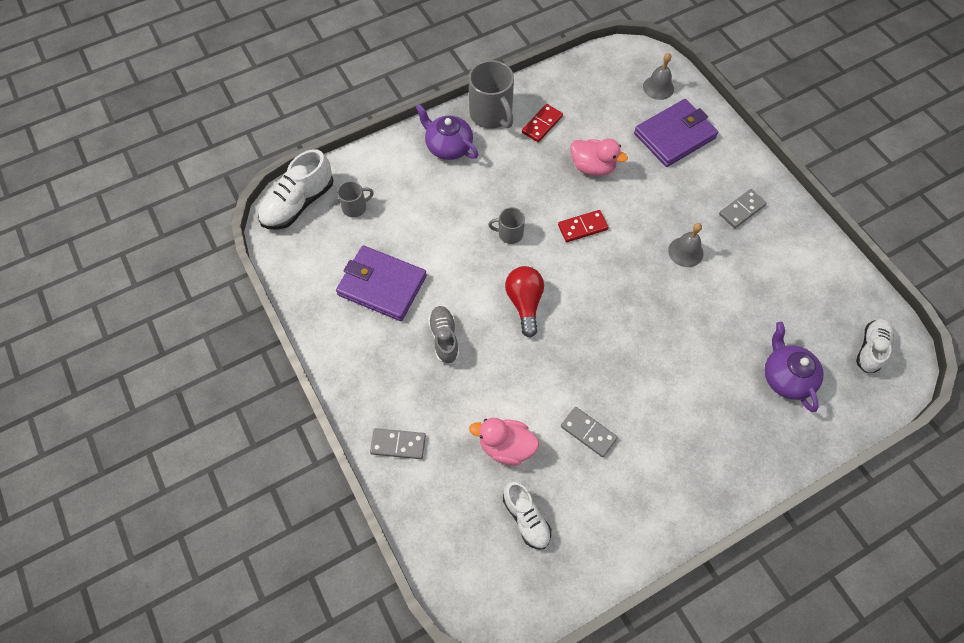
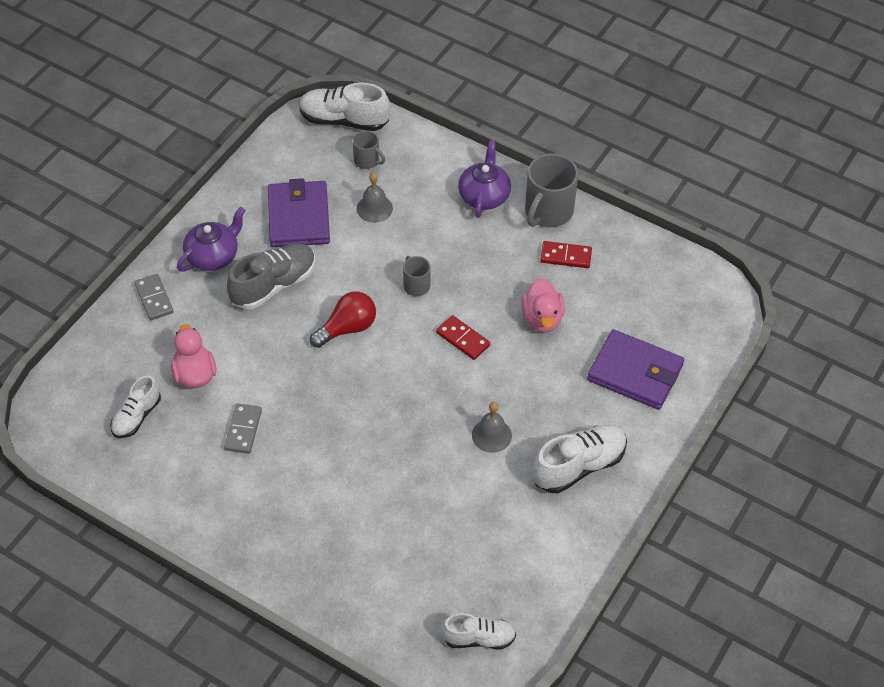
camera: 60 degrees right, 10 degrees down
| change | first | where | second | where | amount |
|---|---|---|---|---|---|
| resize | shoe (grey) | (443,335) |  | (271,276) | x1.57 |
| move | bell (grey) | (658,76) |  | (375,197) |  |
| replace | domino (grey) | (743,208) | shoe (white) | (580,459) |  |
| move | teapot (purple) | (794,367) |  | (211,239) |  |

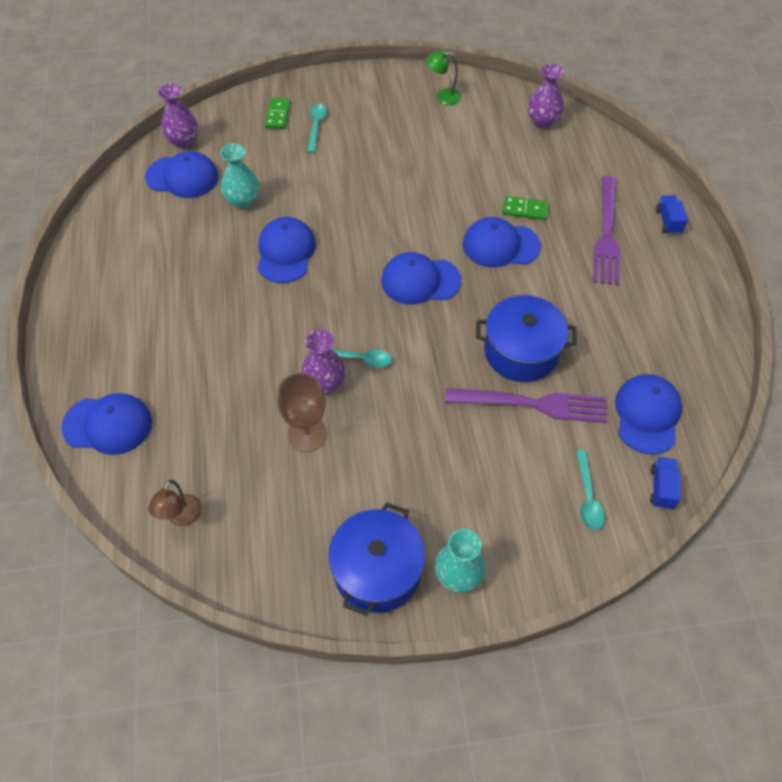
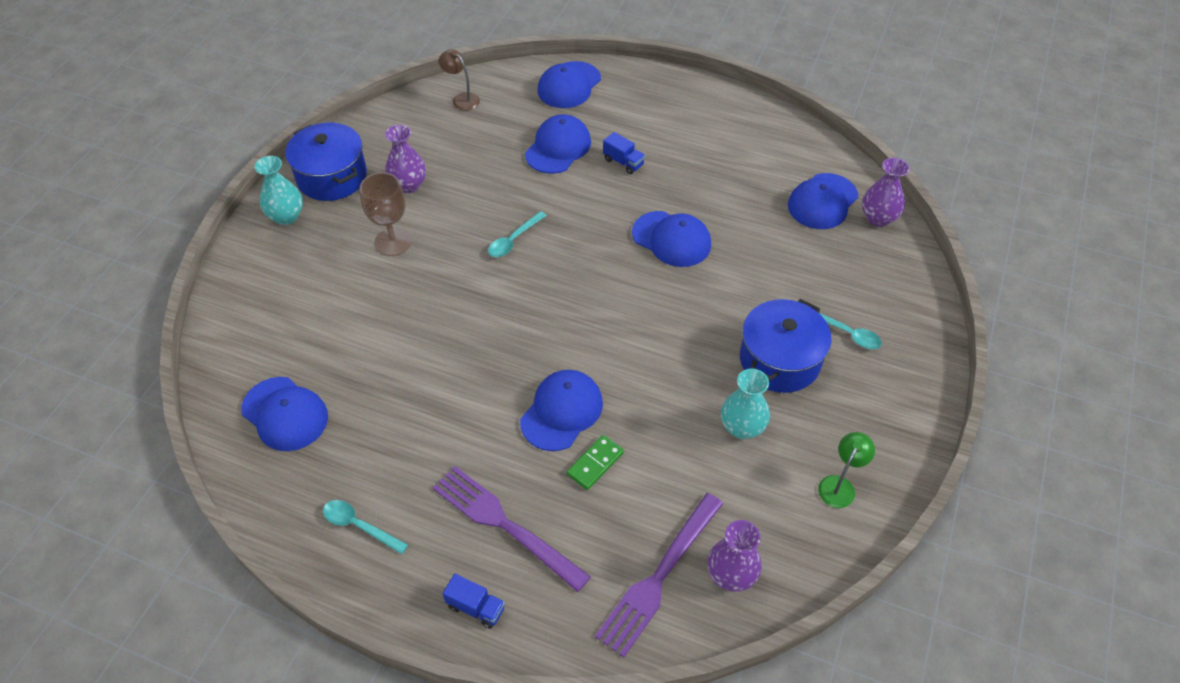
camera: 120 degrees right, 5 degrees down
| change | first | where | second | where | amount |
|---|---|---|---|---|---|
| move | vase (turquoise) | (239,176) |  | (745,404) |  |
| delete | domino (green) | (278,113) |  |  |  |
| move | goblet (brown) | (302,412) |  | (386,214) |  |
| move | vase (purple) | (323,361) |  | (405,159) |  |
| move | cap (blue) | (421,278) |  | (558,144) |  |
| move | fork (purple) | (526,405) |  | (659,575) |  |
| move | pot (blue) | (526,338) |  | (786,346) |  |
| move | spoon (turquoise) | (590,490) |  | (365,527) |  |
| move | truck (blue) | (665,483) |  | (624,153) |  |

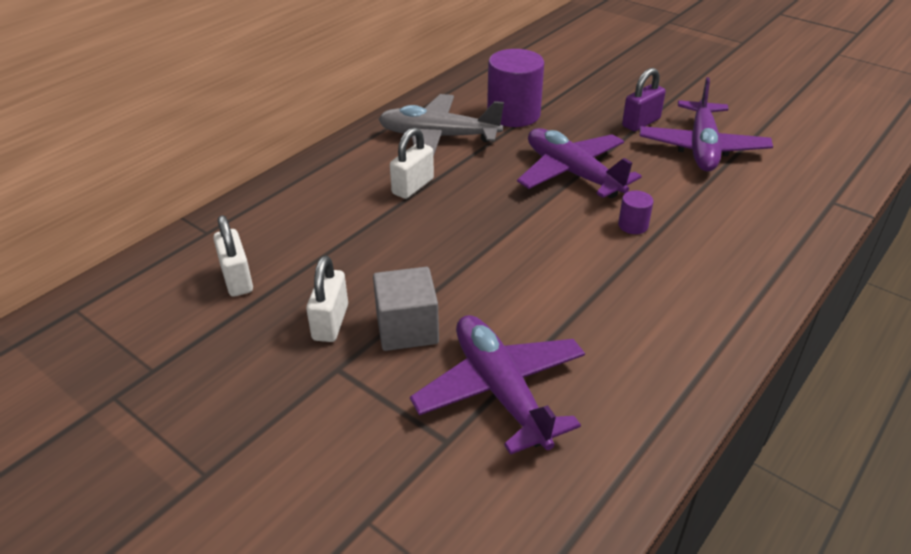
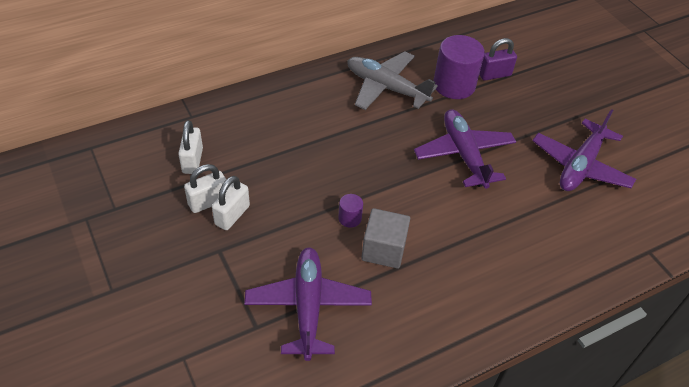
camera: 20 degrees right, 10 degrees up
| change | first | where | second | where | amount |
|---|---|---|---|---|---|
| move | cube (grey) | (406,309) |  | (385,238) |  |
| move | padlock (white) | (412,163) |  | (205,188) |  |
| move | cylinder (purple) | (635,212) |  | (350,211) |  |
| move | padlock (purple) | (644,99) |  | (498,59) |  |

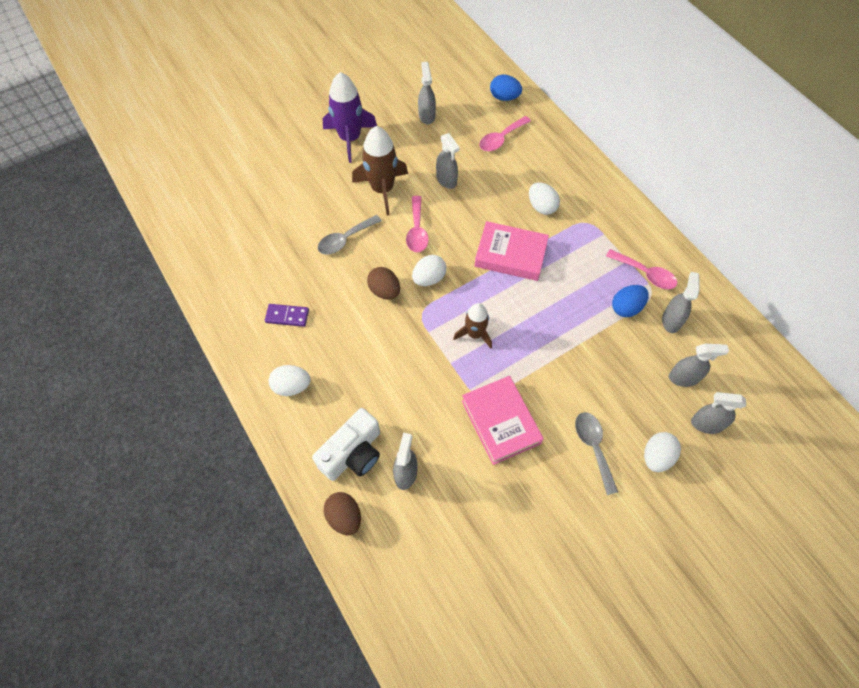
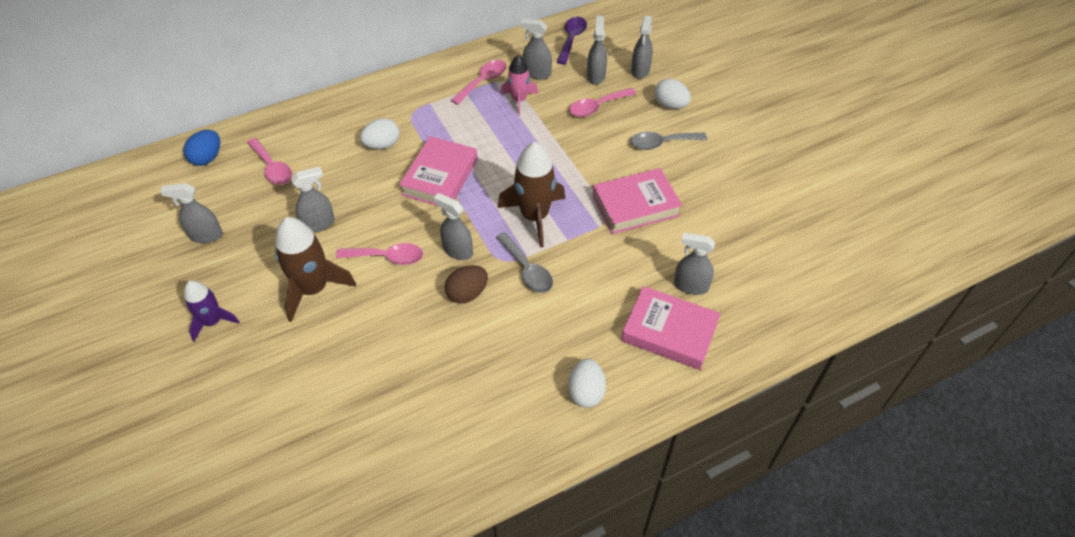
camera: 85 degrees left, 10 degrees down
| change | first | where | second | where | amount |
|---|---|---|---|---|---|
| delete | domino (purple) | (287,315) |  |  |  |
| replace | camera (white) | (346,444) | book (pink) | (671,328) |  |
| move | spoon (grey) | (350,235) |  | (524,262) |  |
| resize | rocket (purple) | (350,117) |  | (212,310) | x0.61 |
| delete | egg (brown) | (342,514) |  |  |  |
| replace | egg (white) | (429,270) | spray bottle (grey) | (453,226) |  |
| resize | rocket (brown) | (472,326) |  | (531,195) | x1.63 |
| replace | egg (blue) | (630,301) | rocket (pink) | (519,85) |  |
| insert |  |  | spoon (purple) | (572,41) |  |
| insert |  |  | spoon (pink) | (602,102) |  |

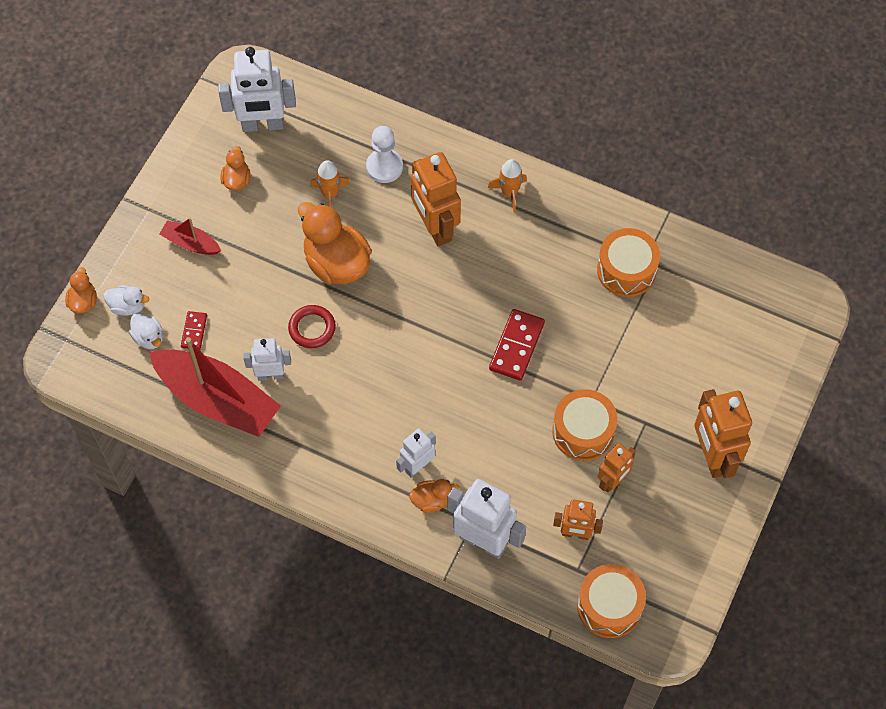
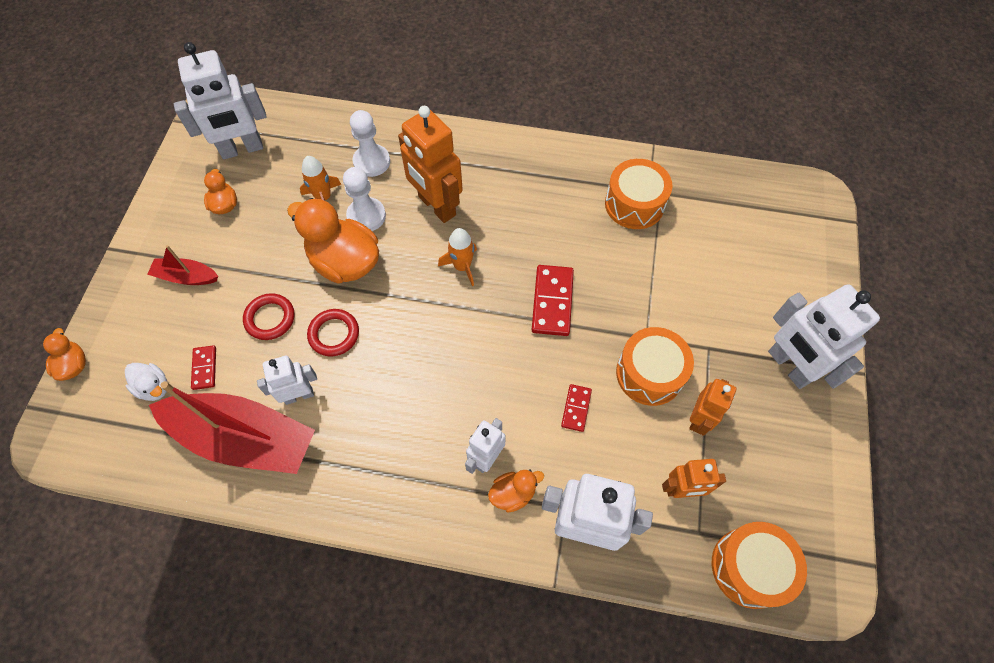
camera: 15 degrees left, 0 degrees up
| change | first | where | second | where | amount |
|---|---|---|---|---|---|
| delete | duck (white) | (126,301) |  |  |  |
| move | rocket (orange) | (507,186) |  | (457,257) |  |
| recolor | robot (orange) | (723,433) | robot (white) | (824,336) |  |
| insert |  |  | ring (red) | (268,316) |  |
| insert |  |  | pawn (white) | (364,199) |  |
| insert |  |  | domino (red) | (576,408) |  |

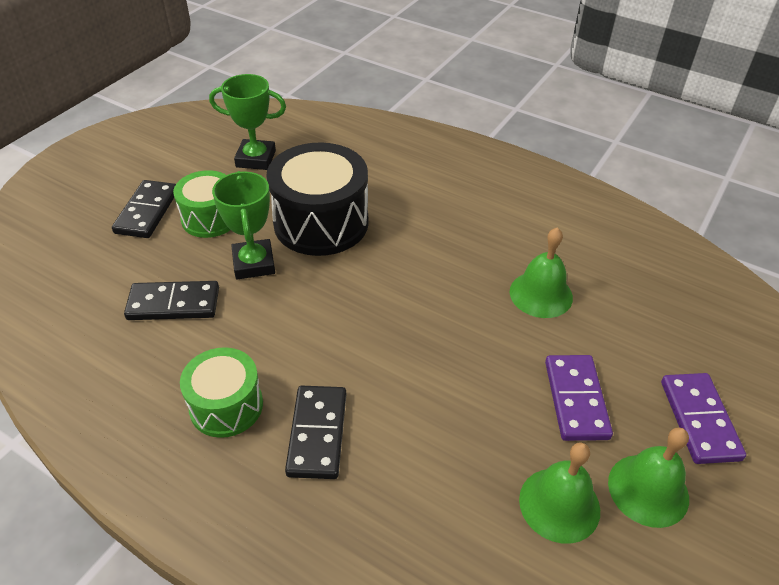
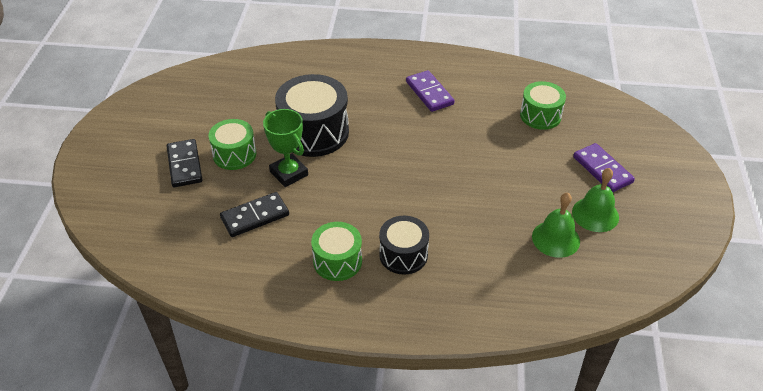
camera: 25 degrees left, 0 degrees up
| change | first | where | second | where | amount |
|---|---|---|---|---|---|
| delete | trophy (green) | (247,122) |  |  |  |
| replace | domino (black) | (315,432) | drum (black) | (404,245) |  |
| delete | bell (green) | (541,272) |  |  |  |
| move | domino (purple) | (579,398) |  | (430,91) |  |
| insert |  |  | drum (green) | (543,105) |  |

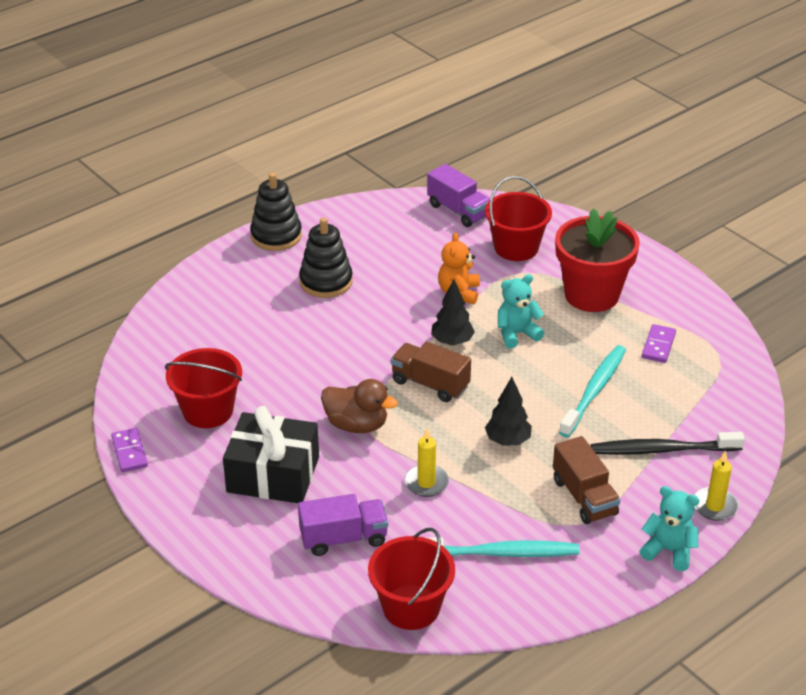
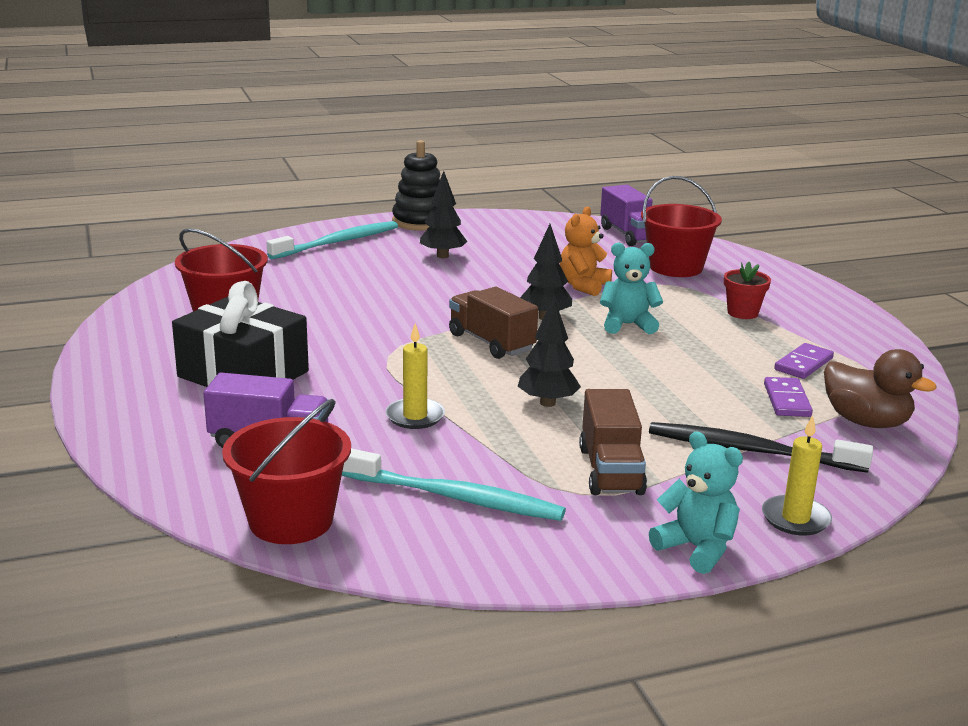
camera: 20 degrees right, 15 degrees down
| change | first | where | second | where | amount |
|---|---|---|---|---|---|
| move | domino (purple) | (129,450) |  | (788,397) |  |
| replace | stacking toy (black) | (326,257) | tree (black) | (443,214) |  |
| move | duck (brown) | (359,406) |  | (880,388) |  |
| resize | flower pot (red) | (597,260) |  | (747,290) | x0.44 |
| move | toothbrush (turquoise) | (592,391) |  | (332,240) |  |

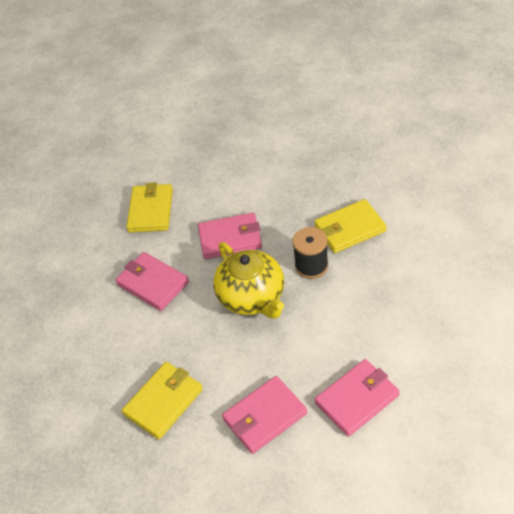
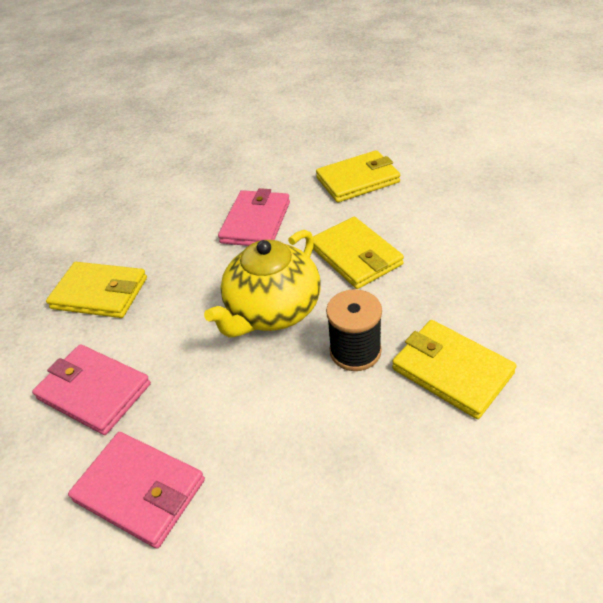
camera: 65 degrees right, 5 degrees down
| change | first | where | second | where | amount |
|---|---|---|---|---|---|
| recolor | wallet (pink) | (230,236) | wallet (yellow) | (358,253) |  |

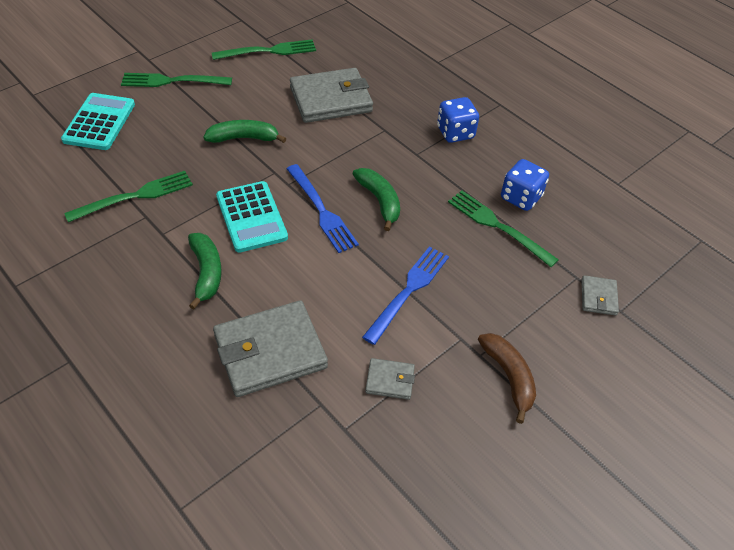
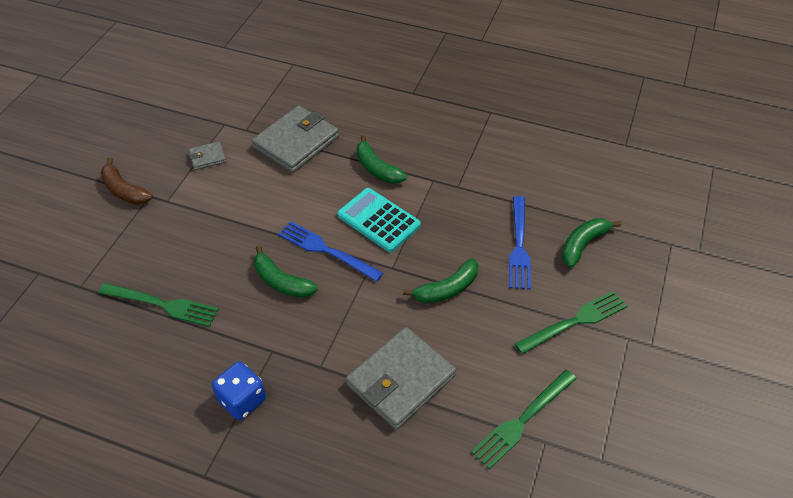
camera: 155 degrees right, 0 degrees up
| change | first | where | second | where | amount |
|---|---|---|---|---|---|
| replace | calculator (turquoise) | (98,121) | banana (green) | (591,243) |  |
| delete | fork (green) | (128,196) |  |  |  |
| move | fork (blue) | (405,296) |  | (520,243) |  |
| delete | dice (blue) | (525,185) |  |  |  |
| delete | wallet (grey) | (600,295) |  |  |  |

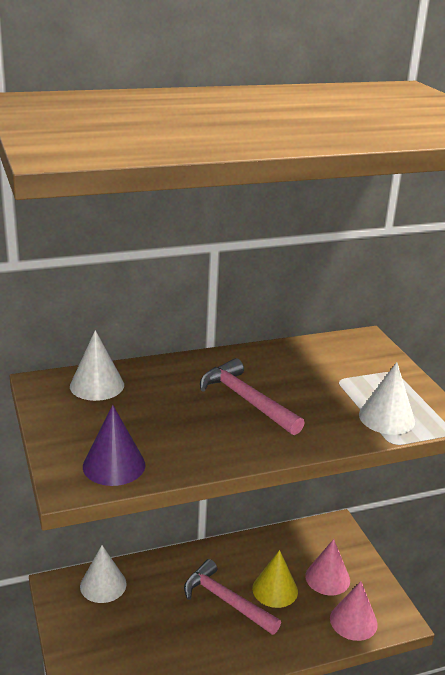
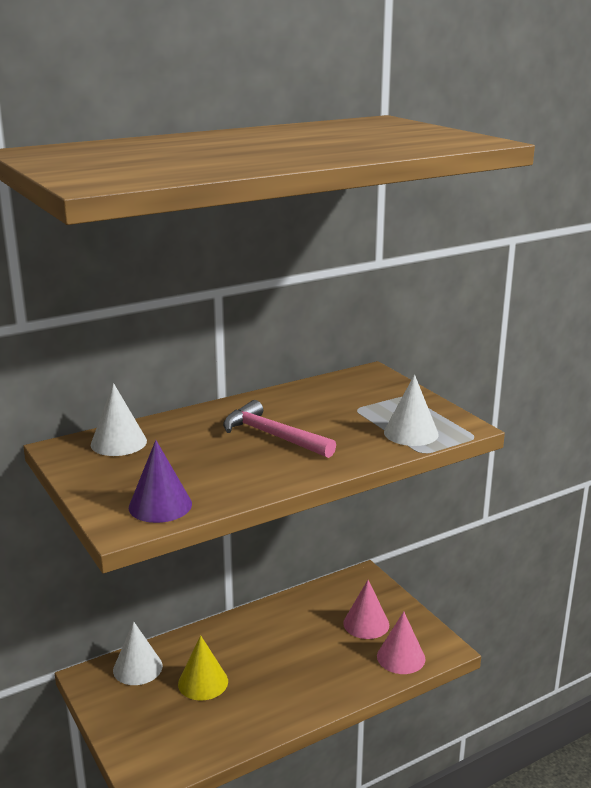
camera: 10 degrees left, 5 degrees down
| change | first | where | second | where | amount |
|---|---|---|---|---|---|
| delete | hammer (pink) | (232,597) |  |  |  |
| move | cone (yellow) | (275,579) |  | (203,668) |  |

